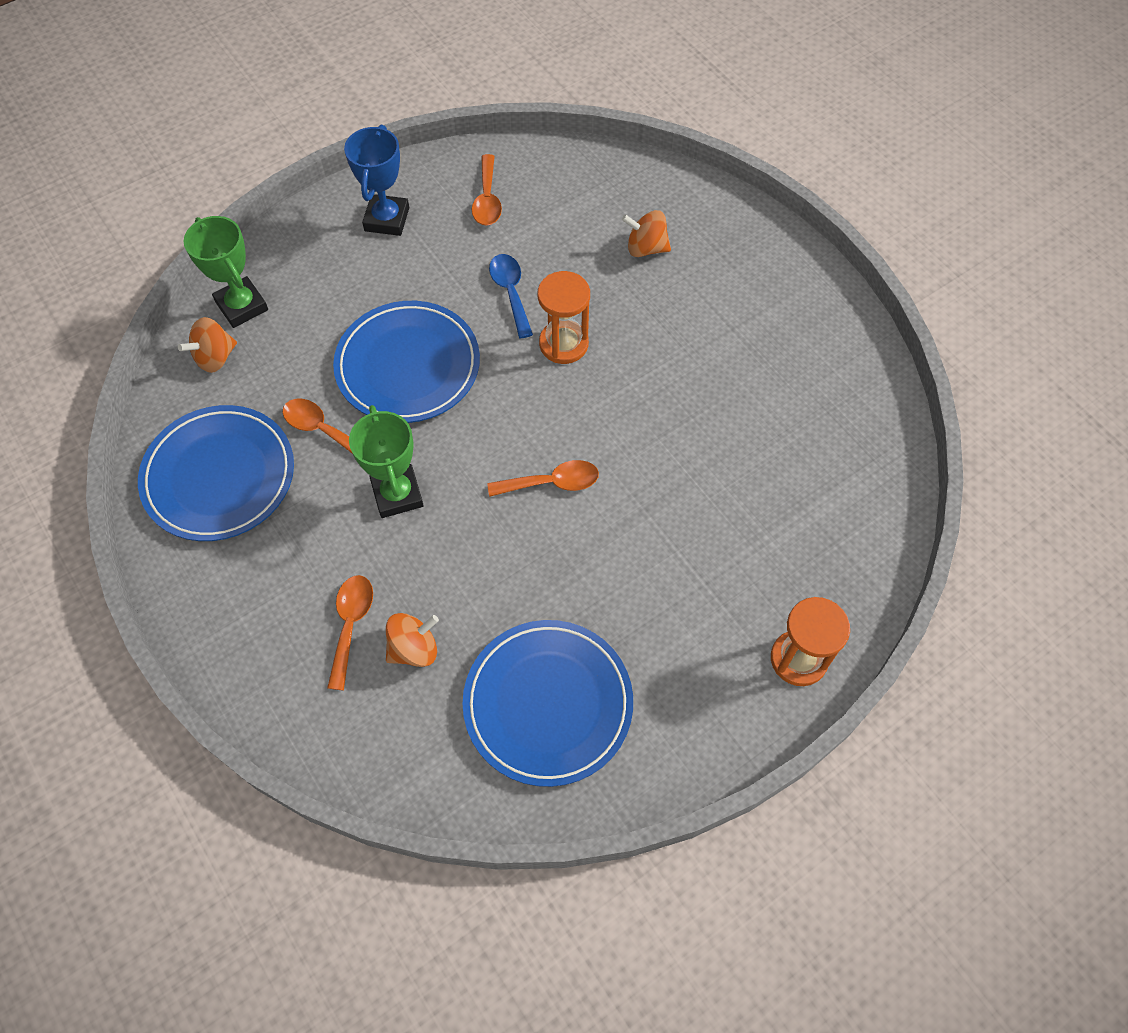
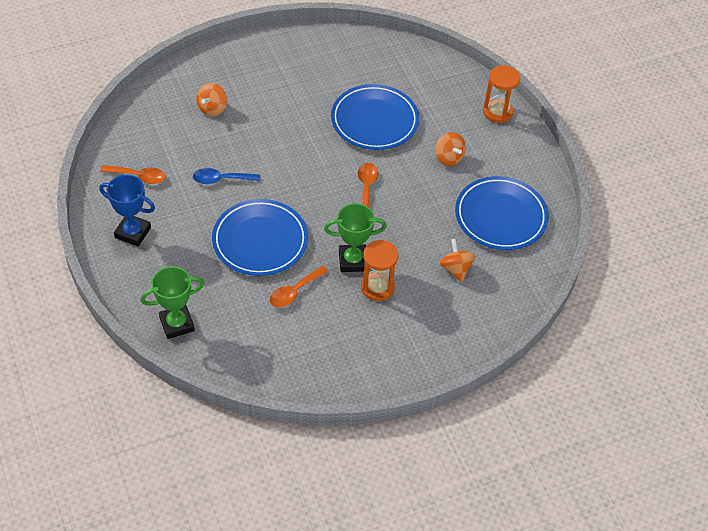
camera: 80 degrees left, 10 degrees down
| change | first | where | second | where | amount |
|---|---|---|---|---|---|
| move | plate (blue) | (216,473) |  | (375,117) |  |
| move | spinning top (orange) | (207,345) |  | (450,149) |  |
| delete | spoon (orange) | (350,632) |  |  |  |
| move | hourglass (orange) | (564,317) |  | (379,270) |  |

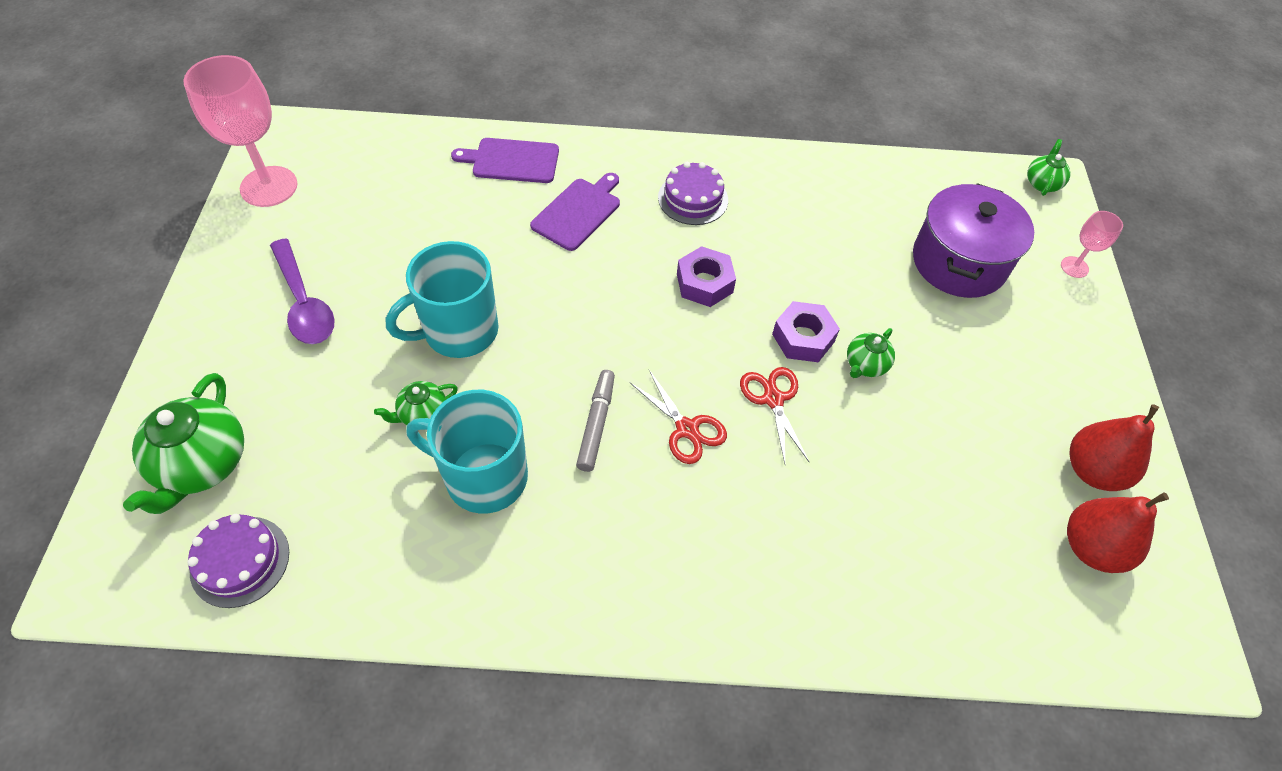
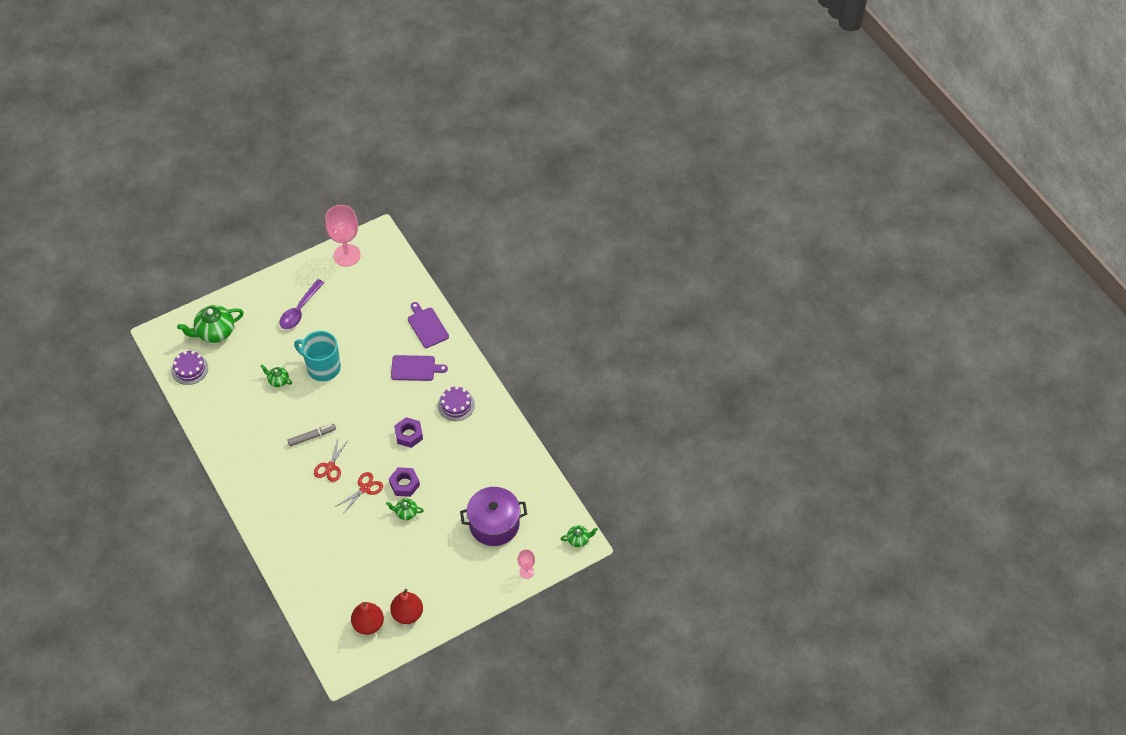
camera: 60 degrees right, 0 degrees up
| change | first | where | second | where | amount |
|---|---|---|---|---|---|
| delete | mug (turquoise) | (467,452) |  |  |  |

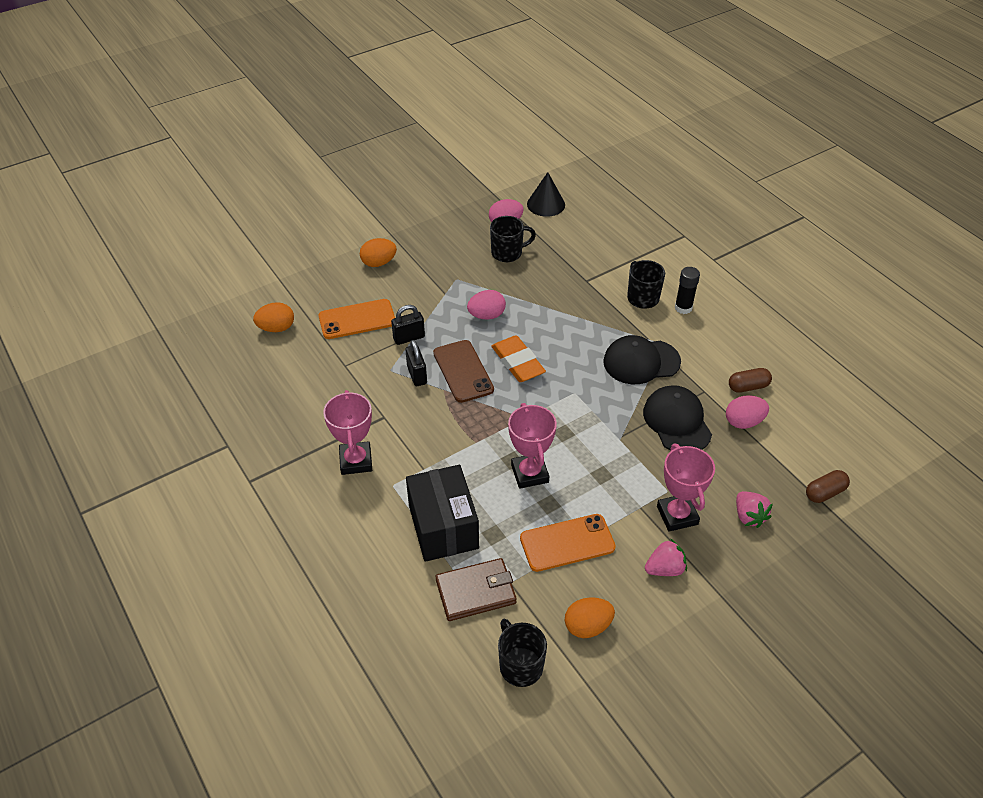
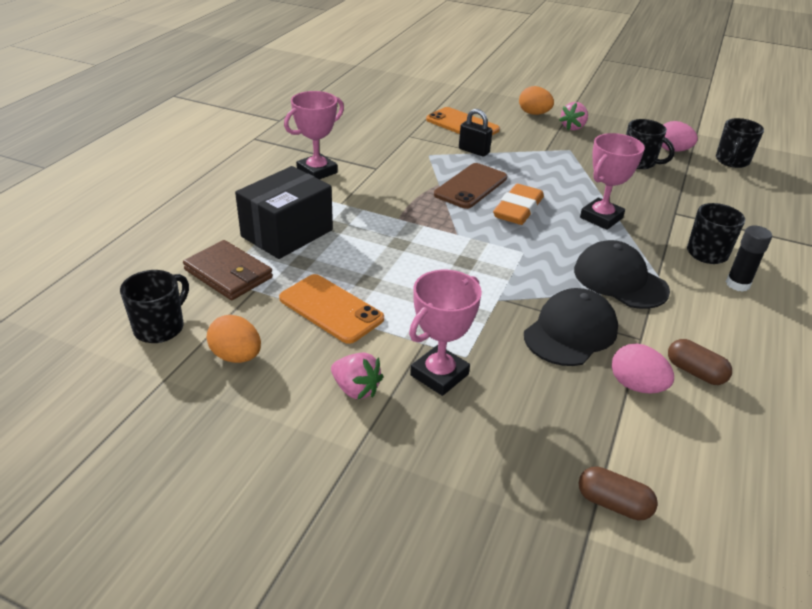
camera: 55 degrees right, 10 degrees down
| change | first | where | second | where | amount |
|---|---|---|---|---|---|
| delete | egg (orange) | (273,317) |  |  |  |
| delete | padlock (black) | (416,363) |  |  |  |
| delete | egg (pink) | (486,304) |  |  |  |
| move | trophy (pink) | (532,446) |  | (612,181) |  |
| replace | cone (black) | (546,194) | mug (black) | (740,143) |  |
| move | strawberry (pink) | (754,509) |  | (573,116) |  |

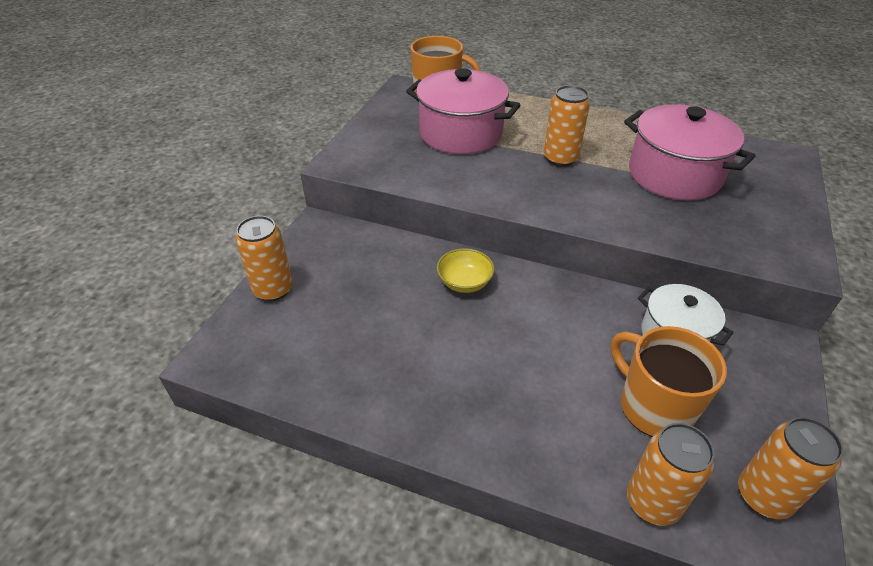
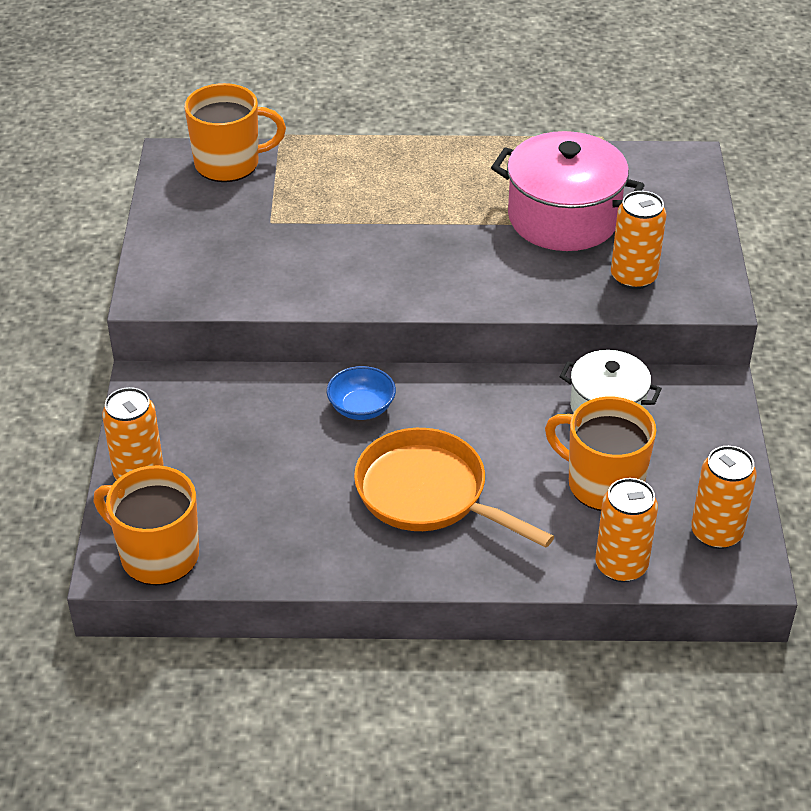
camera: 20 degrees left, 0 degrees up
| change | first | where | second | where | amount |
|---|---|---|---|---|---|
| delete | pot (pink) | (463,111) |  |  |  |
| recolor | bowl (yellow) | (466,270) | bowl (blue) | (361,393) |  |
| move | can (orange) | (567,126) |  | (638,240) |  |
| insert |  |  | mug (orange) | (146,525) |  |
| insert |  |  | pan (orange) | (454,488) |  |

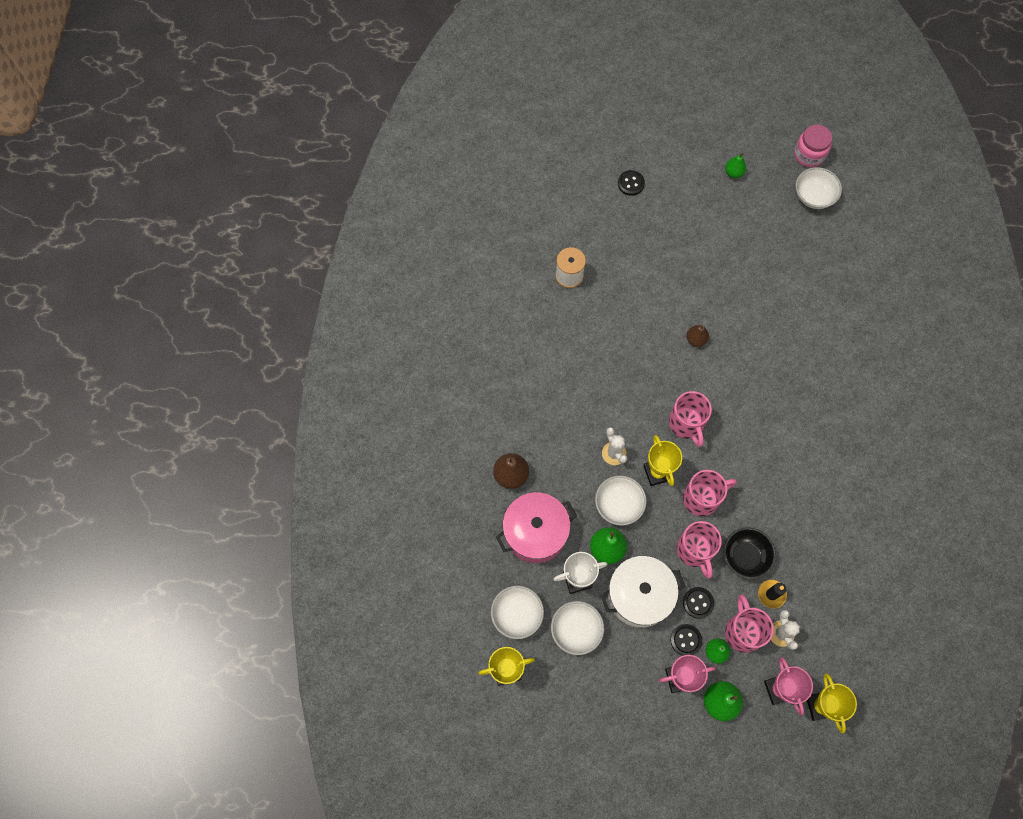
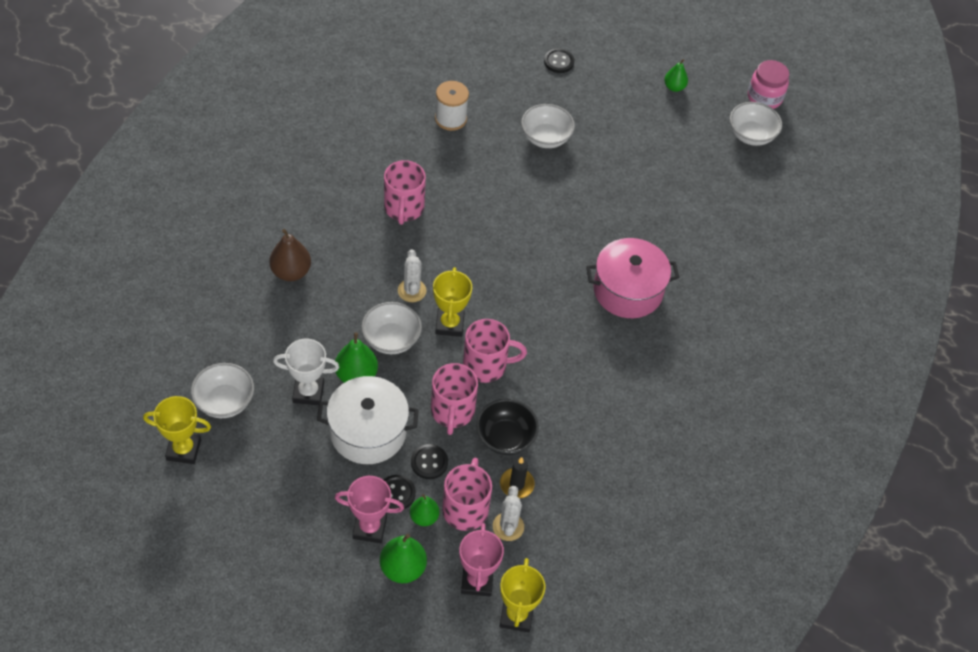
camera: 15 degrees right, 15 degrees down
| change | first | where | second | where | amount |
|---|---|---|---|---|---|
| move | pot (pink) | (536,527) |  | (632,278) |  |
| move | bowl (white) | (577,628) |  | (548,126) |  |
| move | mug (pink) | (690,419) |  | (405,192) |  |
| delete | pear (brown) | (698,336) |  |  |  |

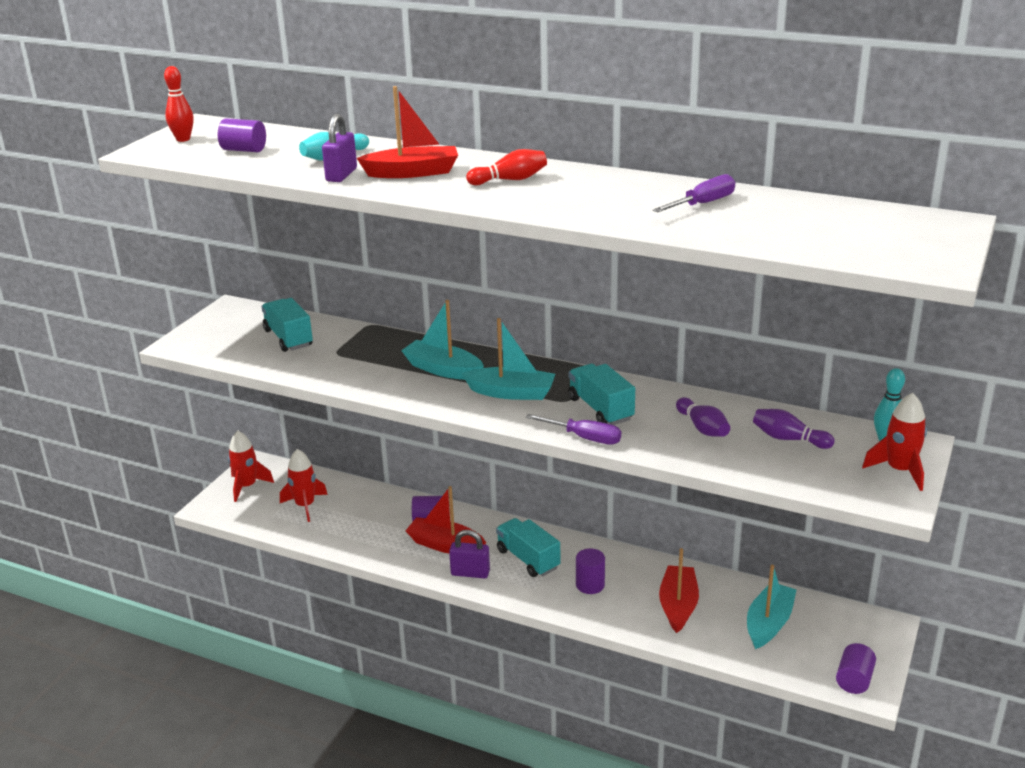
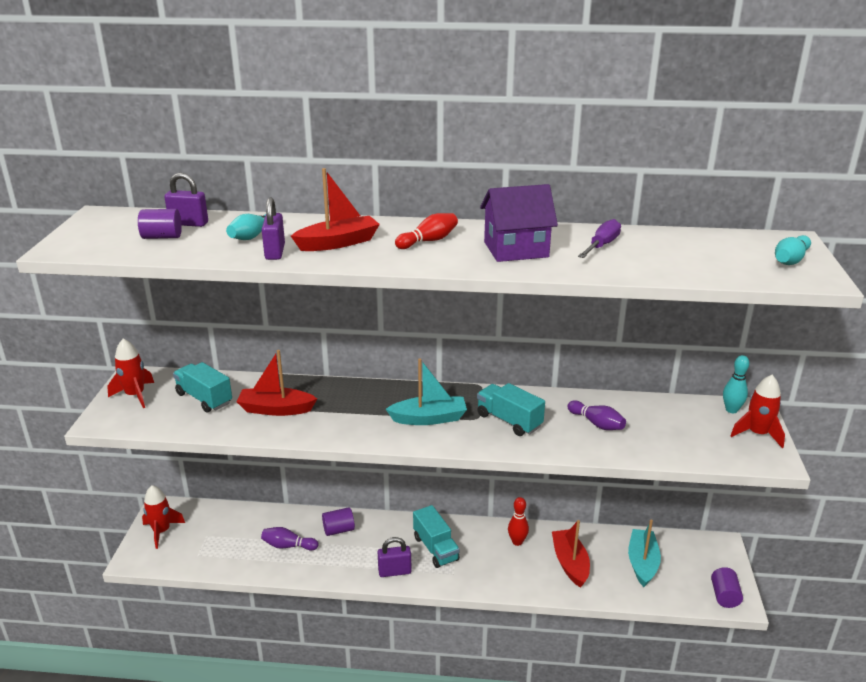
camera: 20 degrees left, 0 degrees up
| change | first | where | second | where | amount |
|---|---|---|---|---|---|
| move | bowling pin (red) | (179,104) |  | (518,521) |  |
| move | rocket (red) | (304,485) |  | (130,373) |  |
| delete | boat (turquoise) | (442,340) |  |  |  |
| move | boat (red) | (446,519) |  | (276,383) |  |
| rotate | truck (turquoise) | (528,547) |  | (436,536) | 150 degrees counterclockwise |
| delete | screwdriver (purple) | (573,429) |  |  |  |
| delete | cylinder (purple) | (590,571) |  |  |  |
| move | bowling pin (purple) | (793,429) |  | (289,539) |  |
| insert |  |  | padlock (purple) | (186,200) |  |
| insert |  |  | house (purple) | (519,223) |  |
| insert |  |  | bowling pin (turquoise) | (793,250) |  |

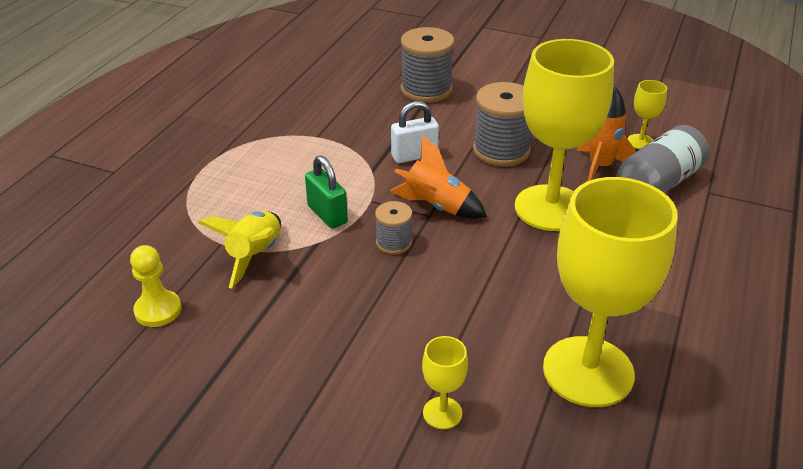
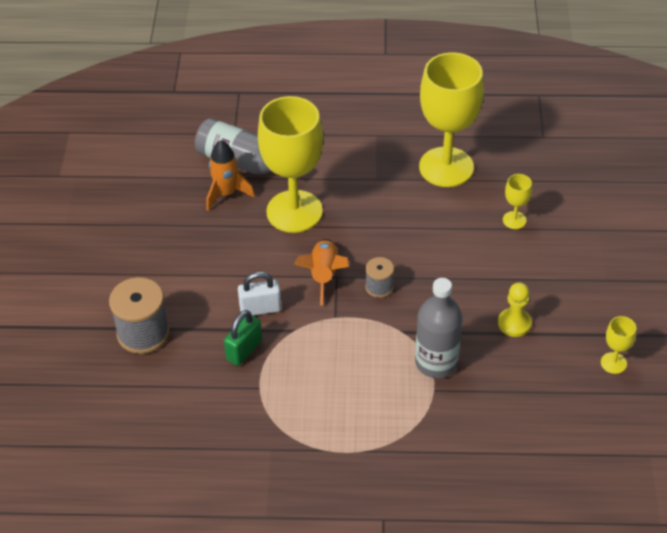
camera: 110 degrees left, 10 degrees up
| change | first | where | second | where | amount |
|---|---|---|---|---|---|
| move | pawn (yellow) | (156,286) |  | (515,309) |  |
| replace | rocket (yellow) | (239,249) | bottle (grey) | (439,328) |  |
| move | padlock (green) | (326,192) |  | (243,338) |  |
| rotate | padlock (white) | (415,132) |  | (259,293) | 60 degrees counterclockwise |
| delete | spool (grey) | (502,124) |  |  |  |
| move | goblet (yellow) | (647,114) |  | (618,345) |  |

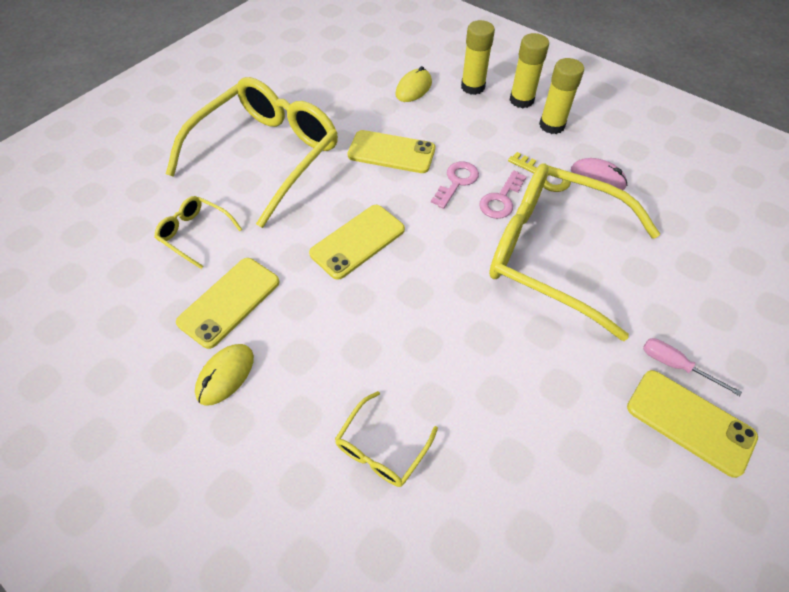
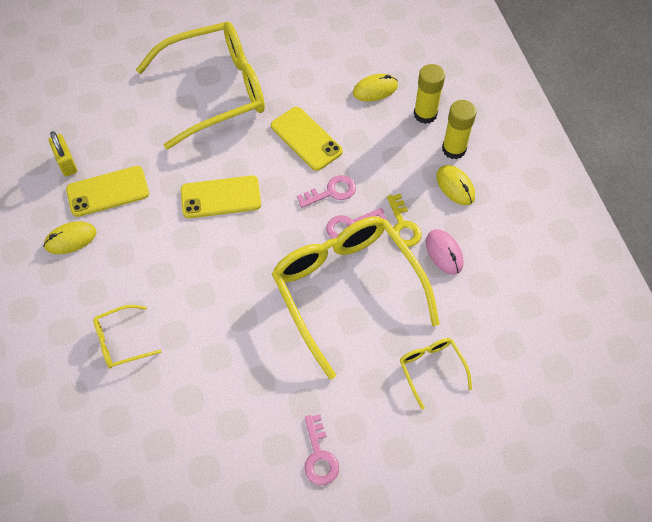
camera: 35 degrees right, 5 degrees up
| change | first | where | second | where | amount |
|---|---|---|---|---|---|
| move | glasses (yellow) | (198,232) |  | (436,374) |  |
| replace | glue stick (yellow) | (561,96) | mouse (yellow) | (455,185) |  |
| replace | phone (yellow) | (692,424) | key (pink) | (321,449) |  |
| delete | screwdriver (pink) | (692,367) |  |  |  |
| insert |  |  | padlock (yellow) | (63,154) |  |

